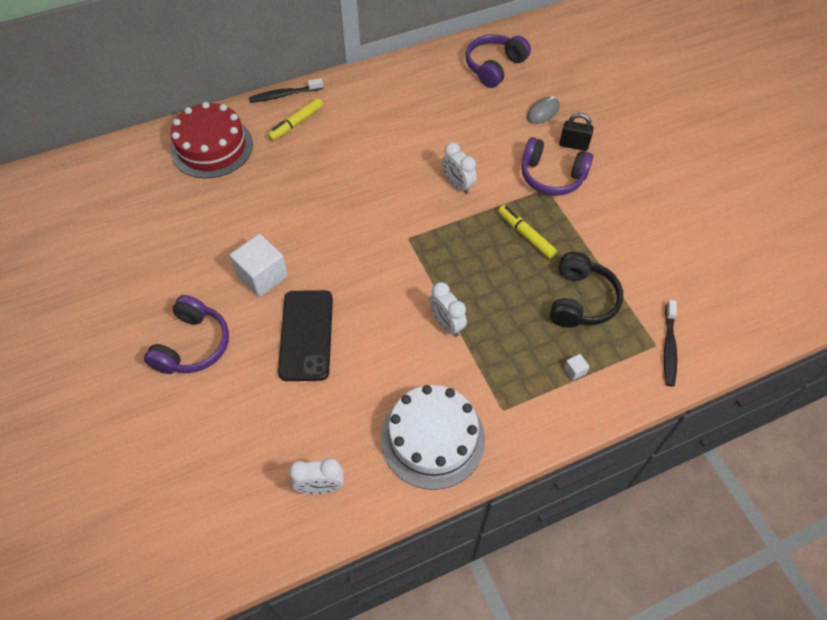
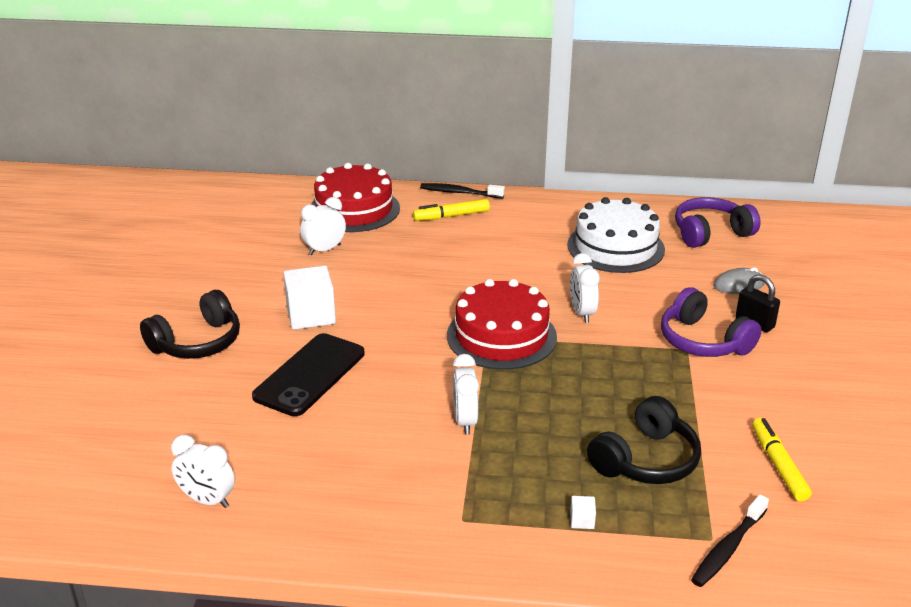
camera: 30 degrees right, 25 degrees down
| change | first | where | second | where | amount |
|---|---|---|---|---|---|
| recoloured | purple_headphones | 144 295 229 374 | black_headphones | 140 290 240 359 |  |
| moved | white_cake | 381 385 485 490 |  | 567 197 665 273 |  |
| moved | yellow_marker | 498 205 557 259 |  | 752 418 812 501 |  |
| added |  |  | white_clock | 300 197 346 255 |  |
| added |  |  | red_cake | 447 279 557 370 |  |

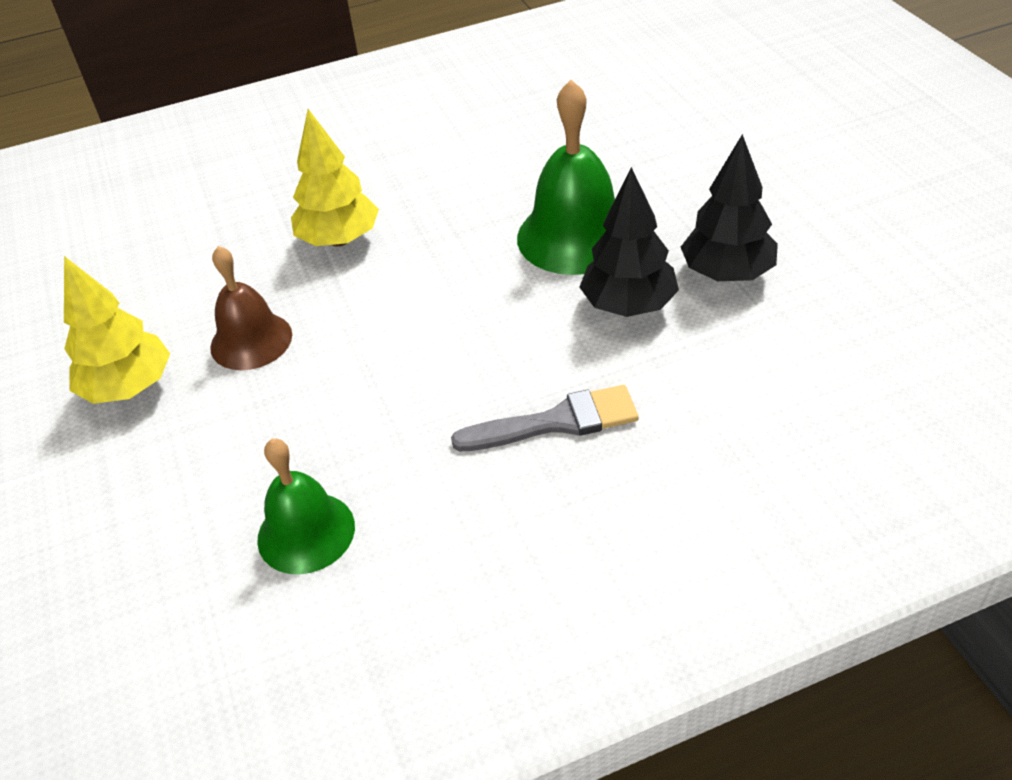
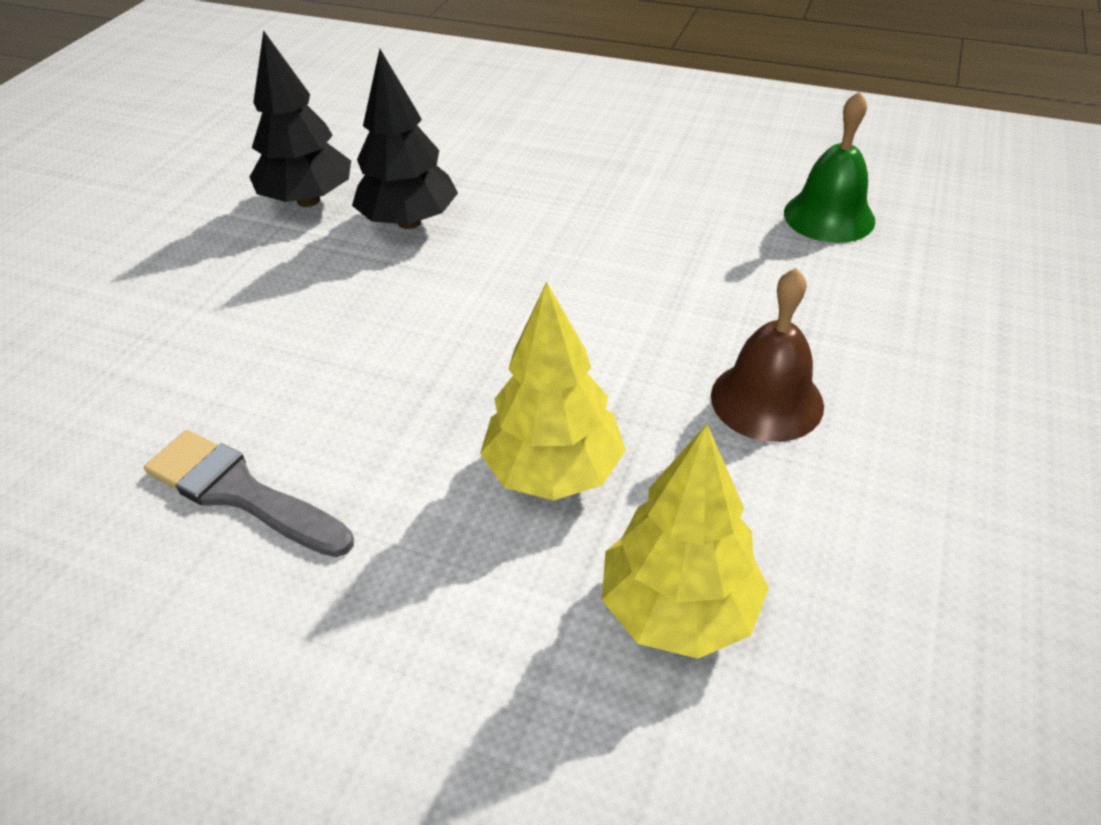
camera: 140 degrees left, 0 degrees up
| change | first | where | second | where | amount |
|---|---|---|---|---|---|
| moved | yellow_tree | 64 256 170 404 |  | 602 424 769 659 |  |
| moved | grey_brush | 451 385 639 451 |  | 144 430 354 557 |  |
| removed | green_bell | 517 80 615 275 |  |  |  |

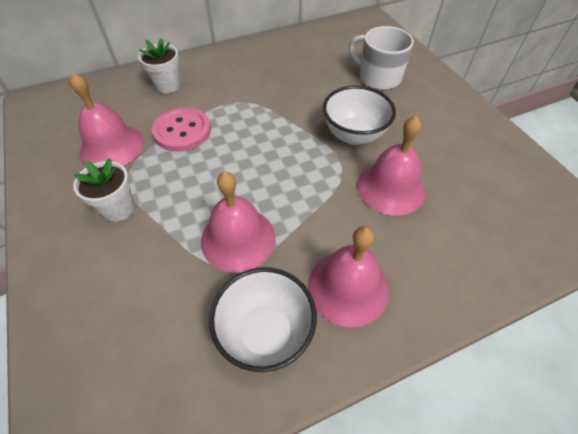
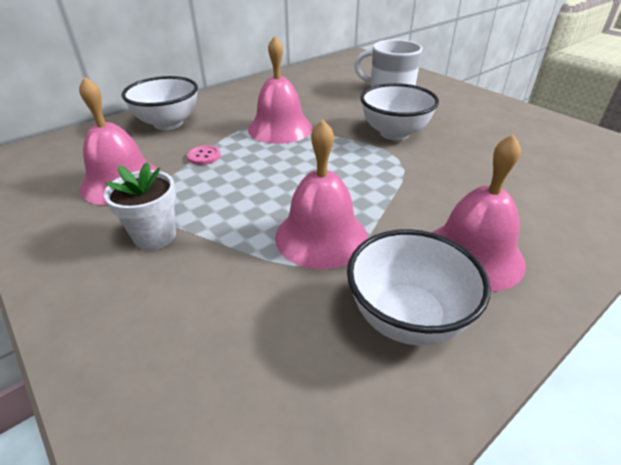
camera: 15 degrees left, 15 degrees down
| change | first | where | second | where | amount |
|---|---|---|---|---|---|
| replaced | white_flower_pot | 138 38 180 93 | white_bowl | 122 76 198 130 |  |
| resized | pink_button | 152 107 211 152 |  | 187 145 221 165 | x0.48 |
| moved | pink_bell | 357 116 426 216 |  | 248 36 312 144 |  |

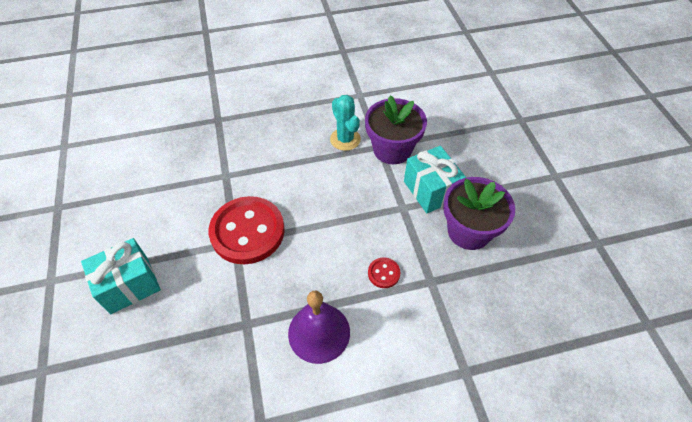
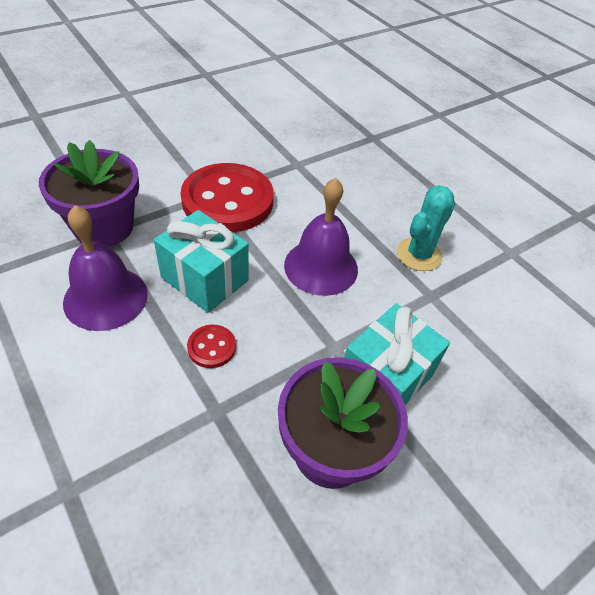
camera: 65 degrees right, 5 degrees down
| change | first | where | second | where | amount |
|---|---|---|---|---|---|
| moved | turquoise_gift | 81 238 161 314 |  | 154 210 248 313 |  |
| moved | purple_flower_pot | 365 95 427 164 |  | 39 140 139 247 |  |
| added |  |  | purple_bell | 284 178 358 296 |  |

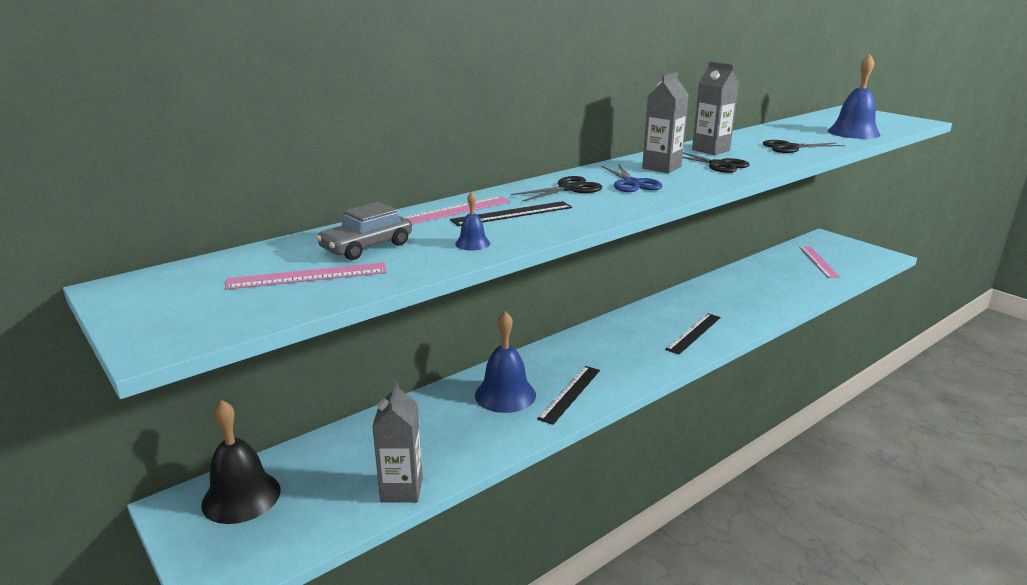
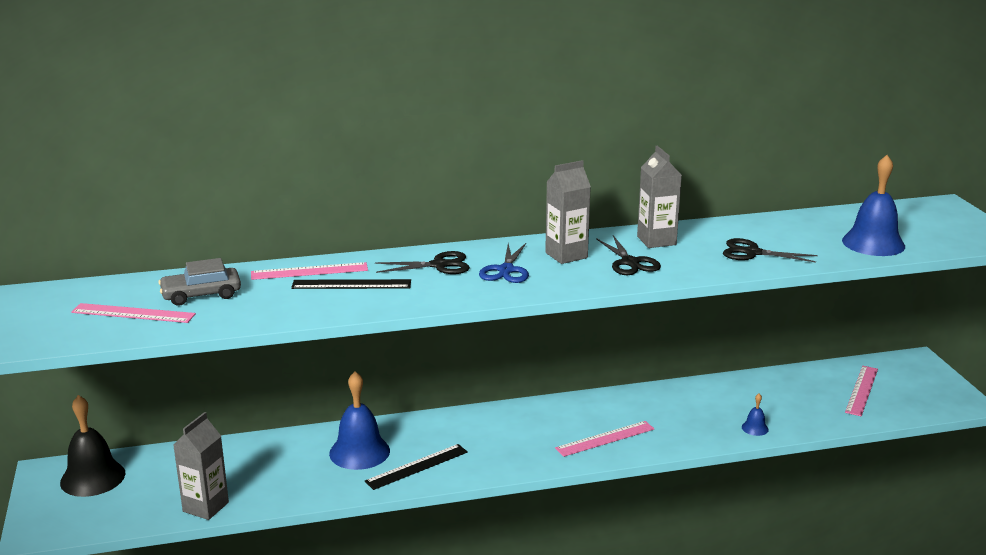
camera: 25 degrees right, 0 degrees up
| change | first | where | second | where | amount |
|---|---|---|---|---|---|
| moved | blue_bell | 455 192 490 251 |  | 742 394 769 436 |  |
| recoloured | black_ruler | 665 313 721 354 | pink_ruler | 555 421 654 457 |  |

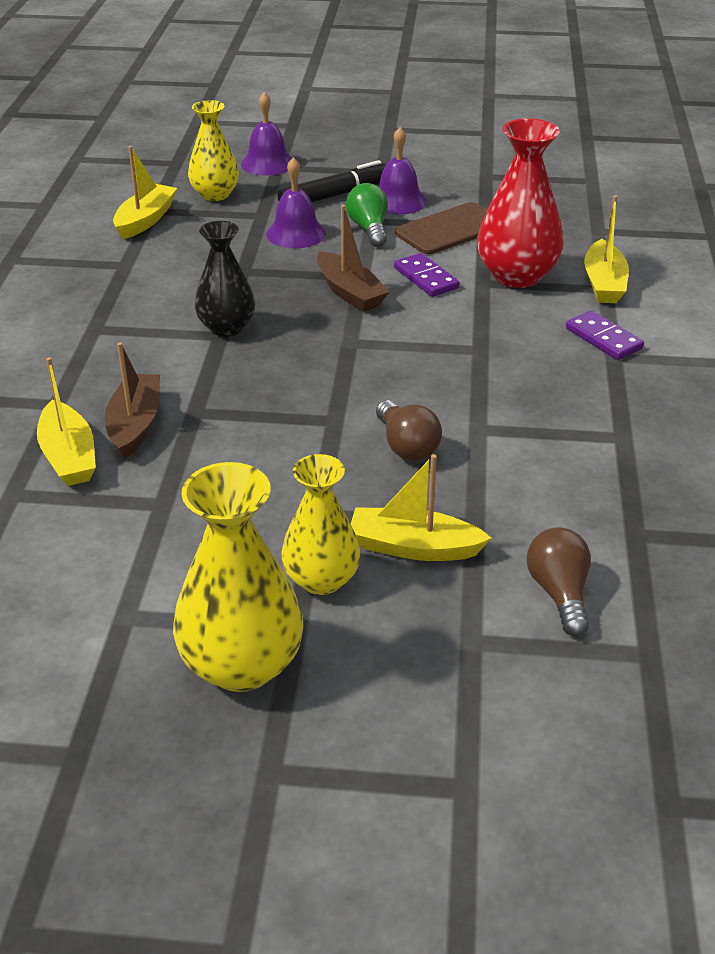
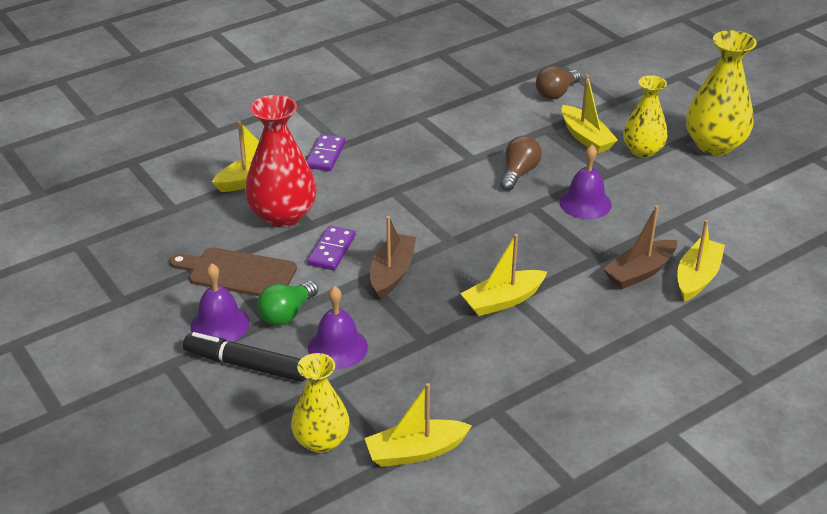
camera: 130 degrees left, 0 degrees up
| change | first | where | second | where | amount |
|---|---|---|---|---|---|
| replaced | black_vase | 195 221 255 337 | yellow_boat | 460 234 547 316 |  |
| moved | purple_bell | 241 92 292 176 |  | 559 145 612 219 |  |

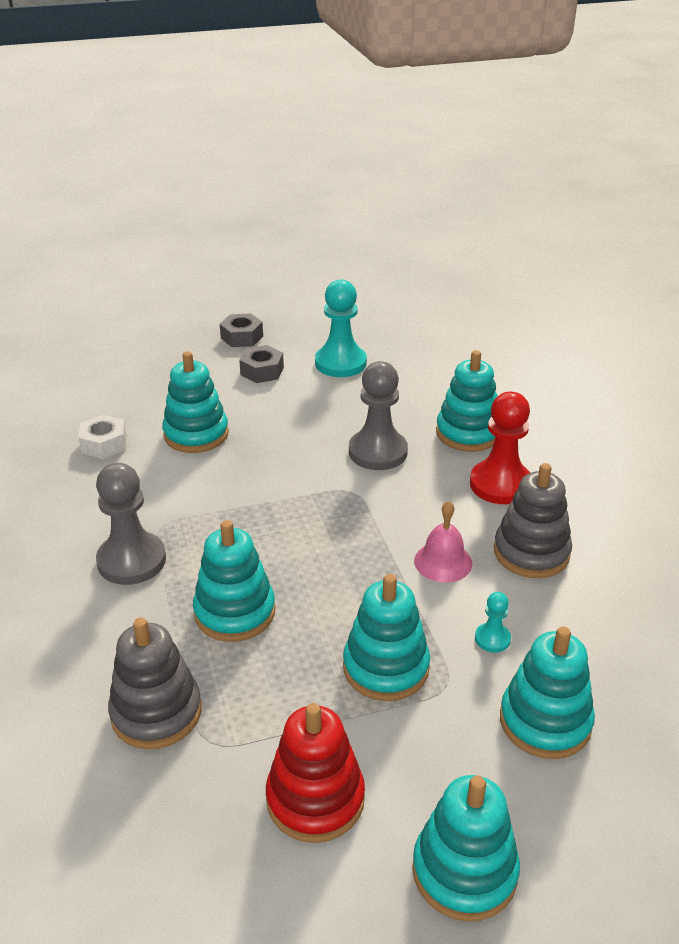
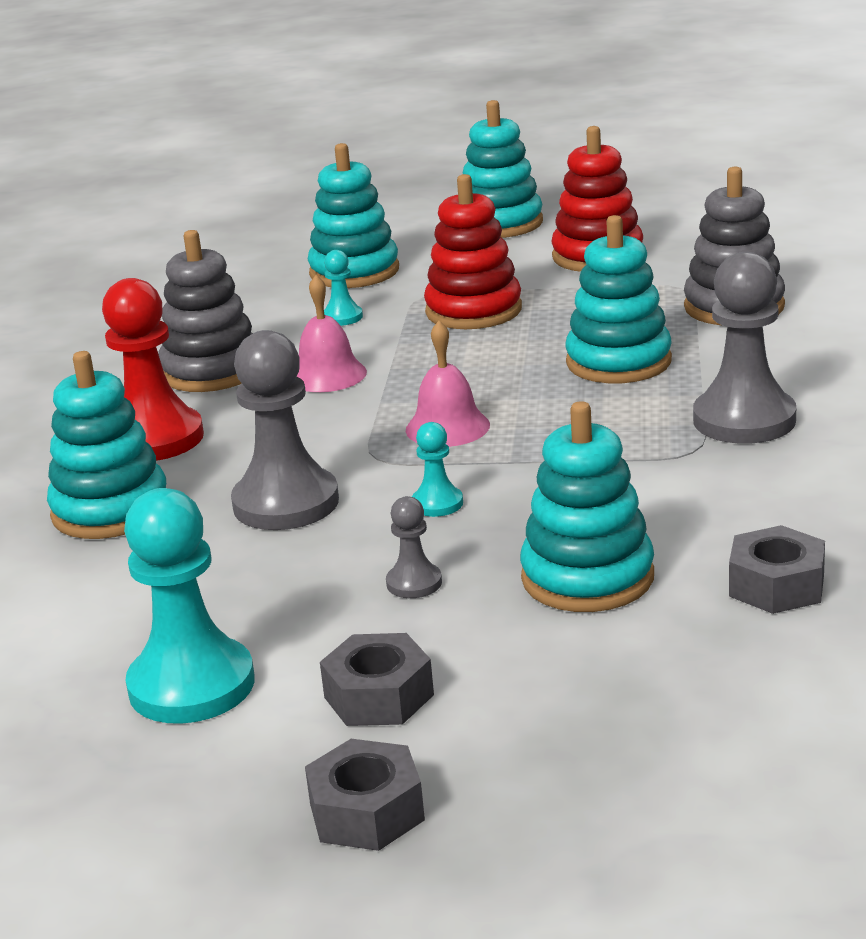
camera: 155 degrees left, 10 degrees down
| change | first | where | second | where | amount |
|---|---|---|---|---|---|
| recoloured | white_nut | 78 415 127 459 | grey_nut | 729 525 825 614 |  |
| recoloured | turquoise_stacking_toy | 343 574 430 701 | red_stacking_toy | 424 174 522 329 |  |
| added |  |  | grey_pawn | 386 496 442 598 |  |
| added |  |  | pink_bell | 406 321 490 447 |  |
| added |  |  | turquoise_pawn | 412 422 463 517 |  |

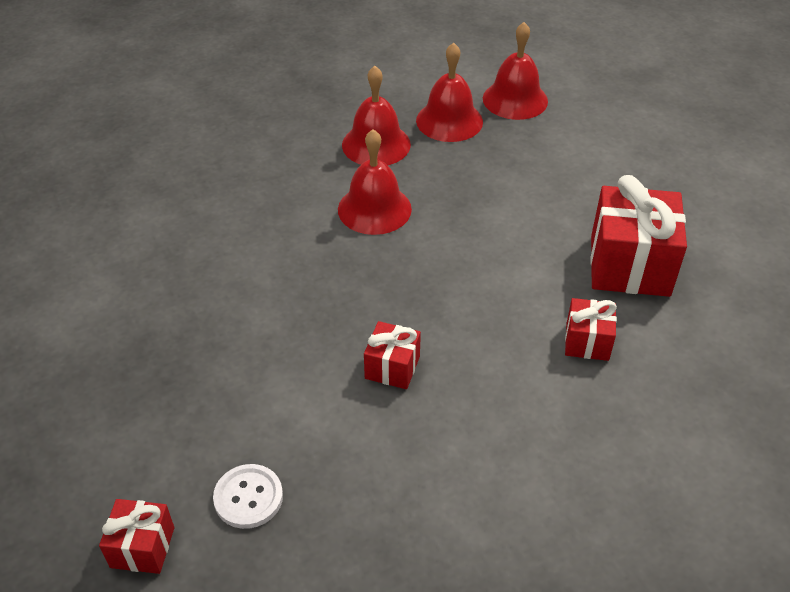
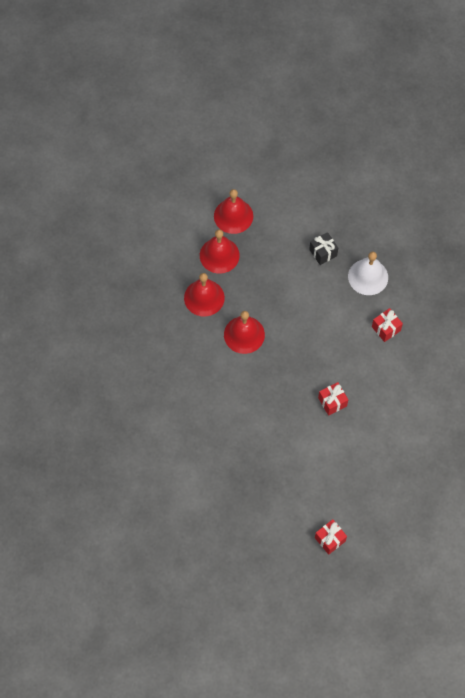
camera: 45 degrees left, 20 degrees up
| change | first | where | second | where | amount |
|---|---|---|---|---|---|
| removed | white_button | 213 464 283 529 |  |  |  |
| replaced | red_gift | 590 175 687 297 | white_bell | 348 252 388 295 |  |
| added |  |  | black_gift | 309 232 338 265 |  |

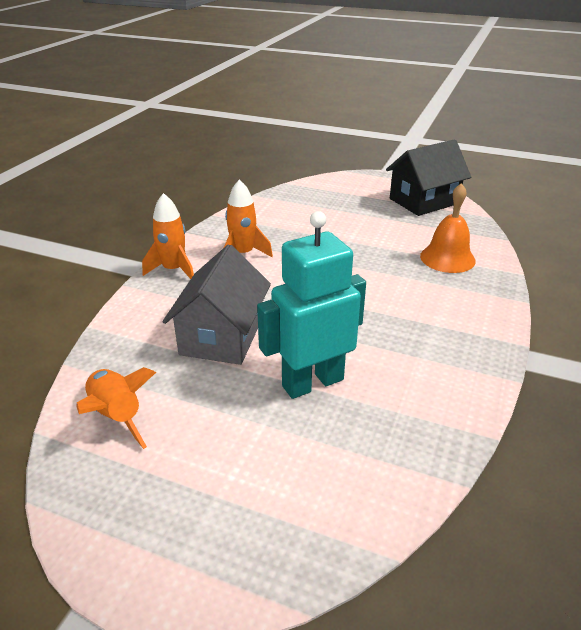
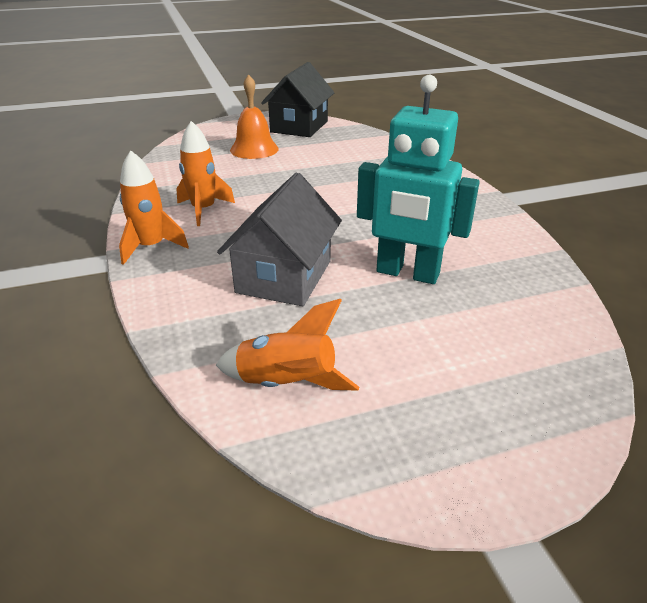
camera: 40 degrees left, 0 degrees up
| change | first | where | second | where | amount |
|---|---|---|---|---|---|
| turned | grey_house | 162 244 271 365 |  | 217 173 342 306 | 45 degrees clockwise |
| turned | turquoise_robot | 257 211 366 399 |  | 357 75 480 284 | 90 degrees counterclockwise |
| moved | orange_bell | 420 183 476 273 |  | 230 74 279 159 |  |

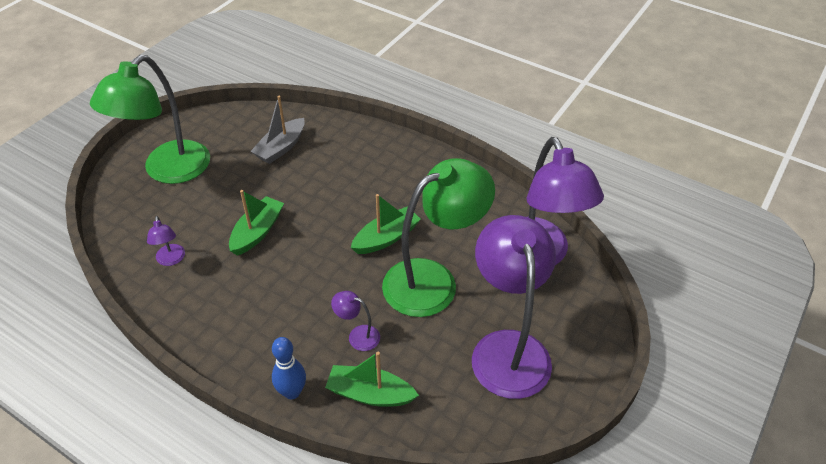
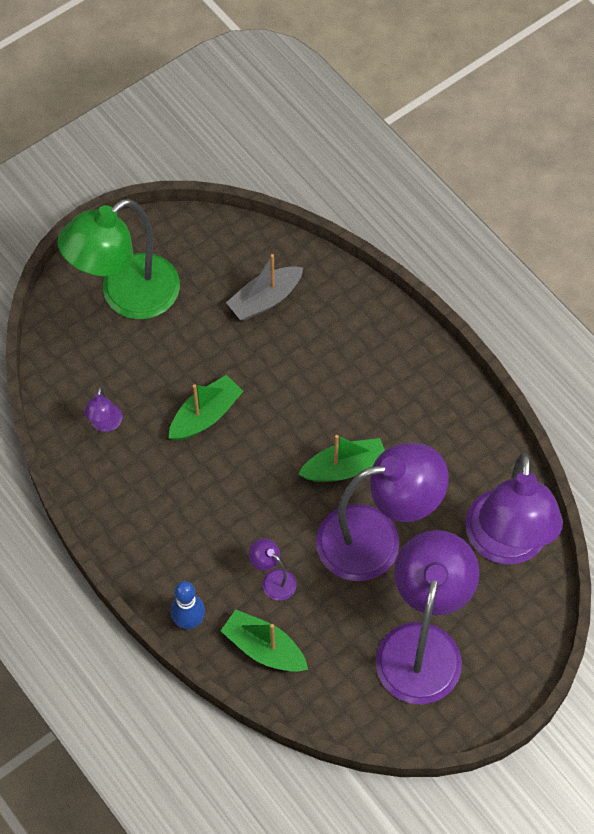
camera: 20 degrees right, 15 degrees up
| change | first | where | second | where | amount |
|---|---|---|---|---|---|
| recoloured | green_lamp | 382 158 495 317 | purple_lamp | 316 442 449 581 |  |

